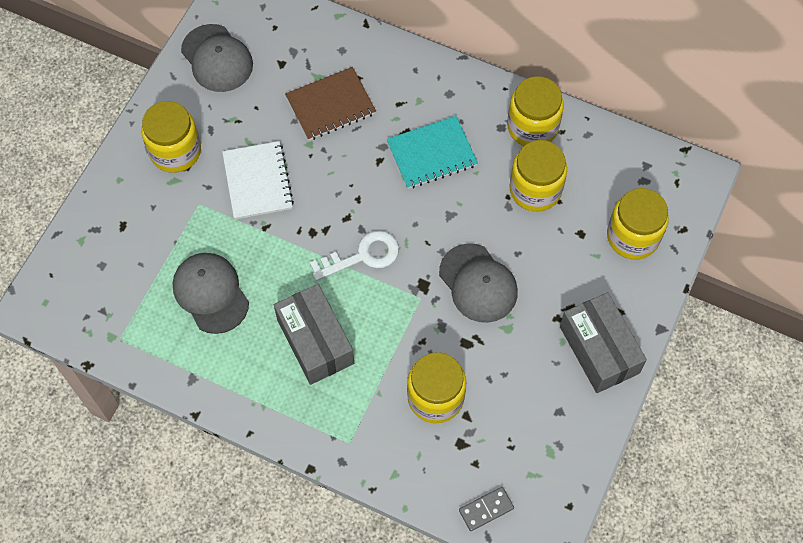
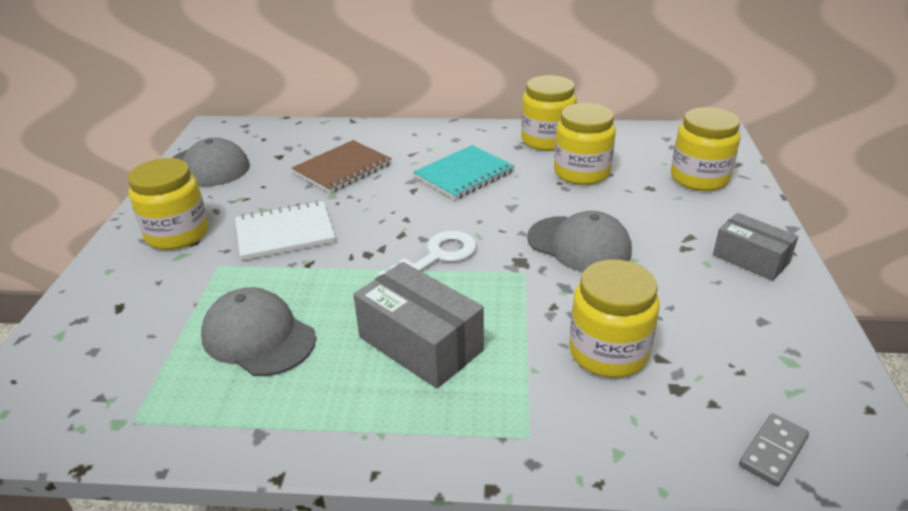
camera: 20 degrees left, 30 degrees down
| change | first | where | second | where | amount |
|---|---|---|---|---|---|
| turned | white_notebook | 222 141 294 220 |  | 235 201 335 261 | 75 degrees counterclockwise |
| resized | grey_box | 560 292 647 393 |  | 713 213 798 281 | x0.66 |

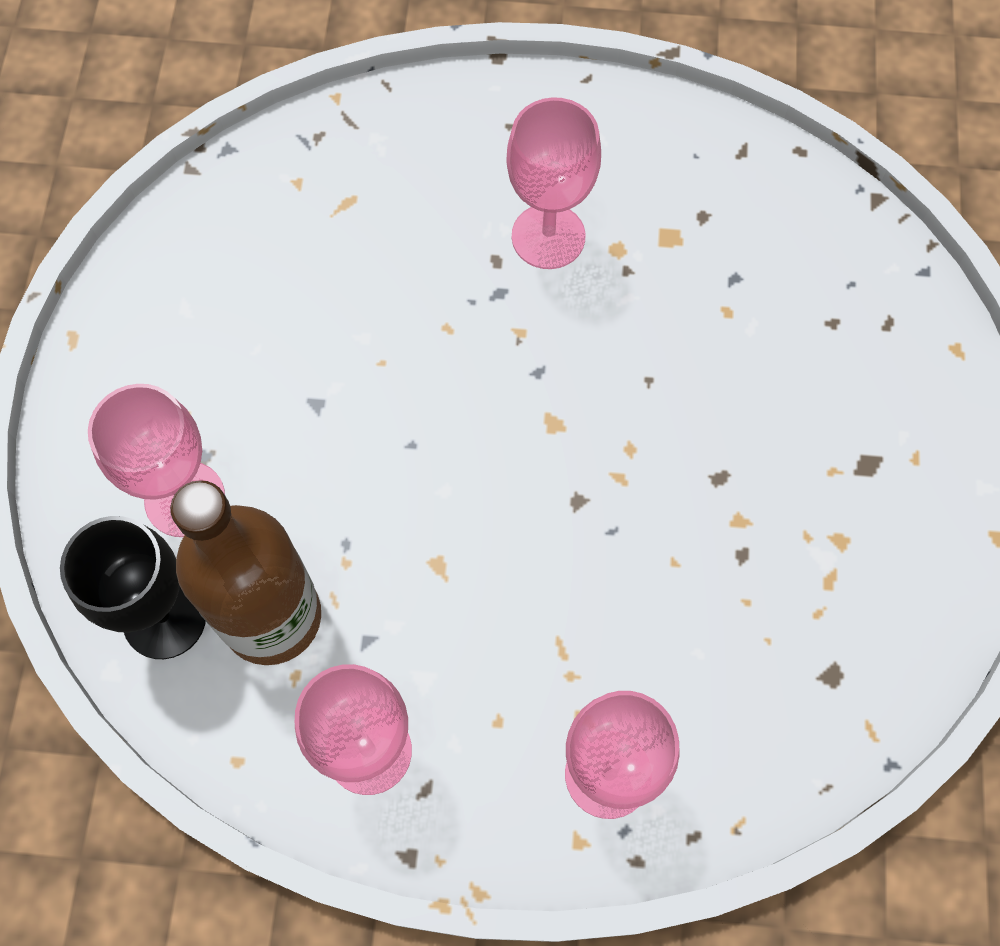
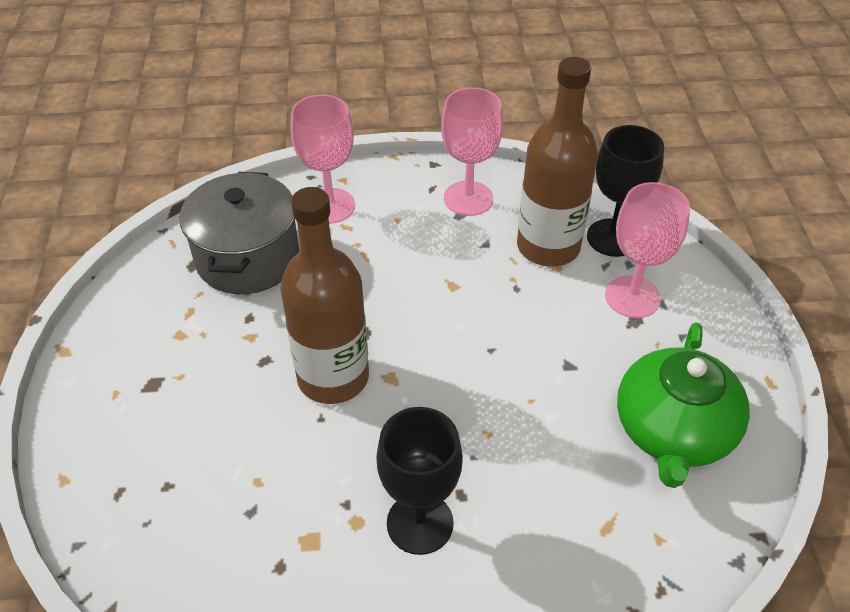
camera: 170 degrees right, 20 degrees down
| change | first | where | second | where | amount |
|---|---|---|---|---|---|
| recoloured | pink_goblet | 506 97 601 269 | black_goblet | 376 407 463 555 |  |
| added |  |  | grey_pot | 180 172 299 294 |  |
| added |  |  | brown_bottle | 280 187 369 404 |  |
| added |  |  | green_teapot | 617 322 750 488 |  |

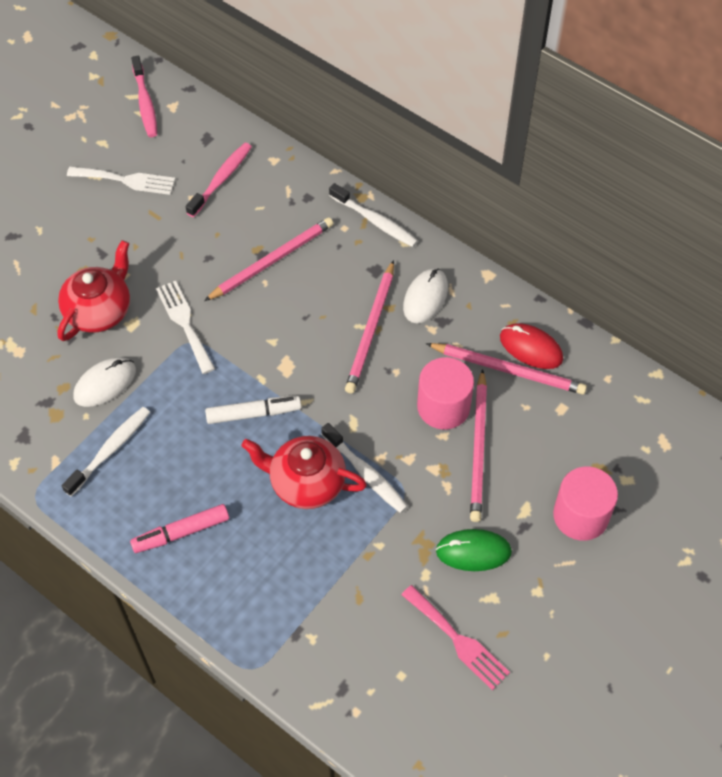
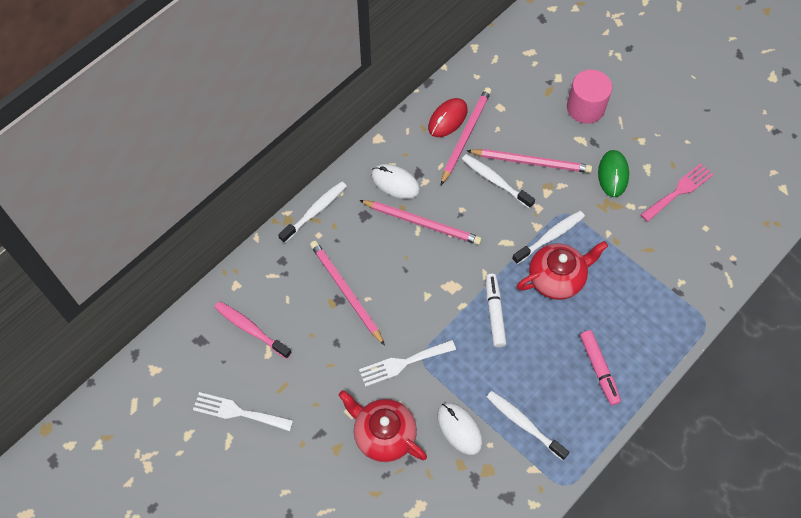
camera: 85 degrees left, 5 degrees up
| change | first | where | second | where | amount |
|---|---|---|---|---|---|
| turned | white_fork | 67 167 175 195 |  | 193 392 293 431 | 90 degrees counterclockwise |
| removed | pink_toothbrush | 131 56 157 137 |  |  |  |
| turned | red_teapot | 241 436 367 509 |  | 517 241 608 300 | 135 degrees counterclockwise |
| replaced | pink_cylinder | 417 357 474 430 | white_toothbrush | 462 154 535 209 |  |

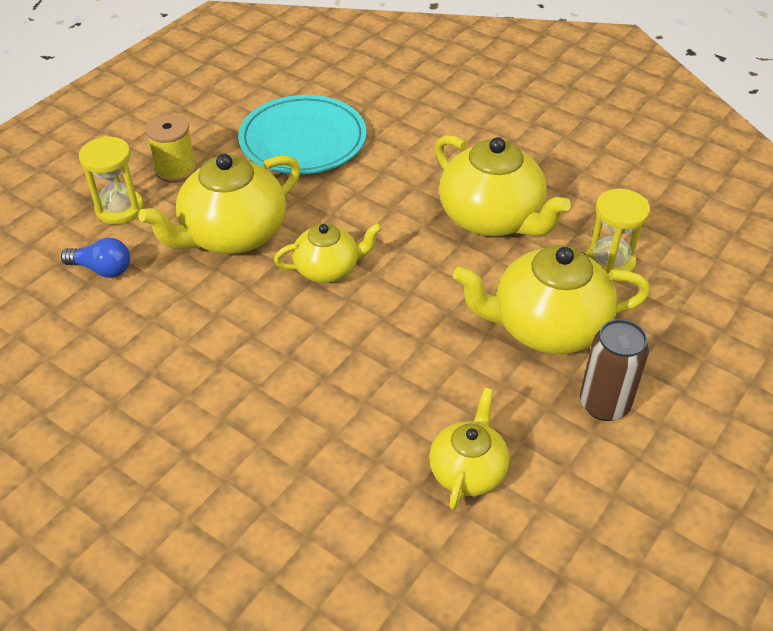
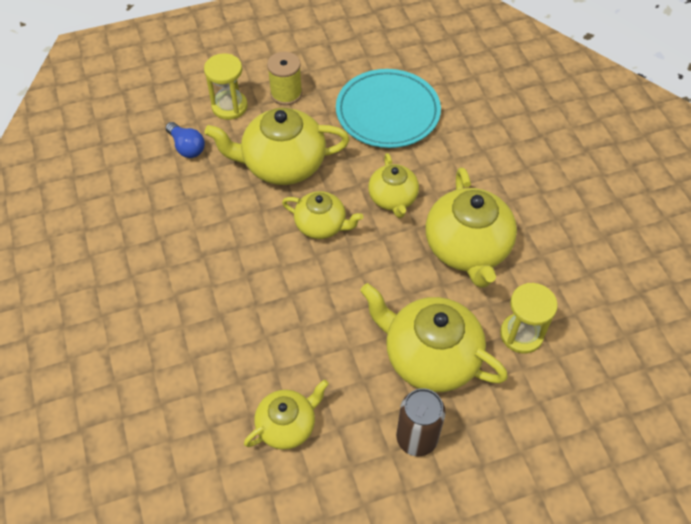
camera: 35 degrees right, 10 degrees up
| change | first | where | second | where | amount |
|---|---|---|---|---|---|
| added |  |  | yellow_teapot | 368 153 419 218 |  |

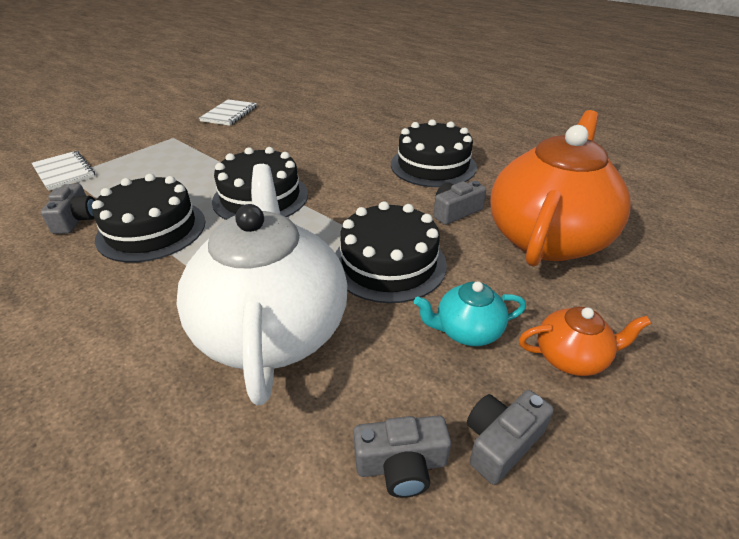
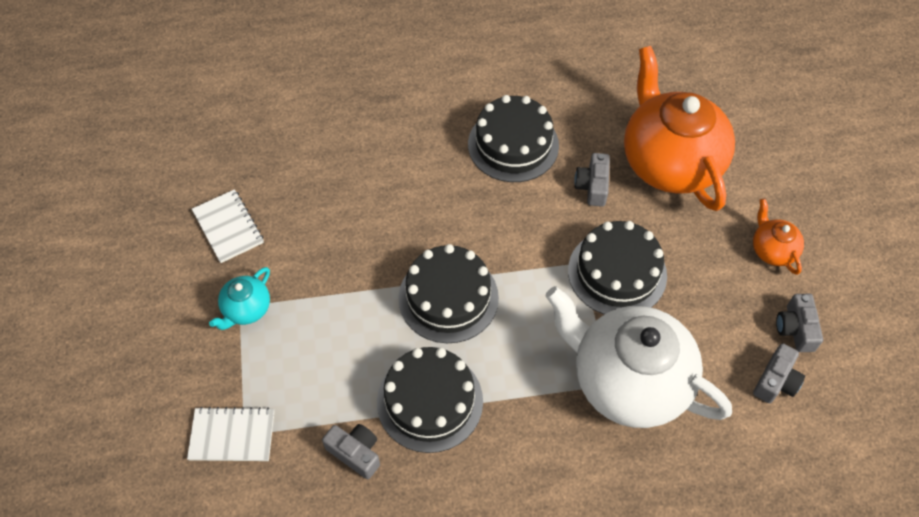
camera: 50 degrees left, 20 degrees up
| change | first | where | second | where | amount |
|---|---|---|---|---|---|
| moved | turquoise_teapot | 414 281 526 346 |  | 209 267 270 330 |  |
| turned | orange_teapot | 519 307 651 376 |  | 753 198 804 275 | 60 degrees counterclockwise |

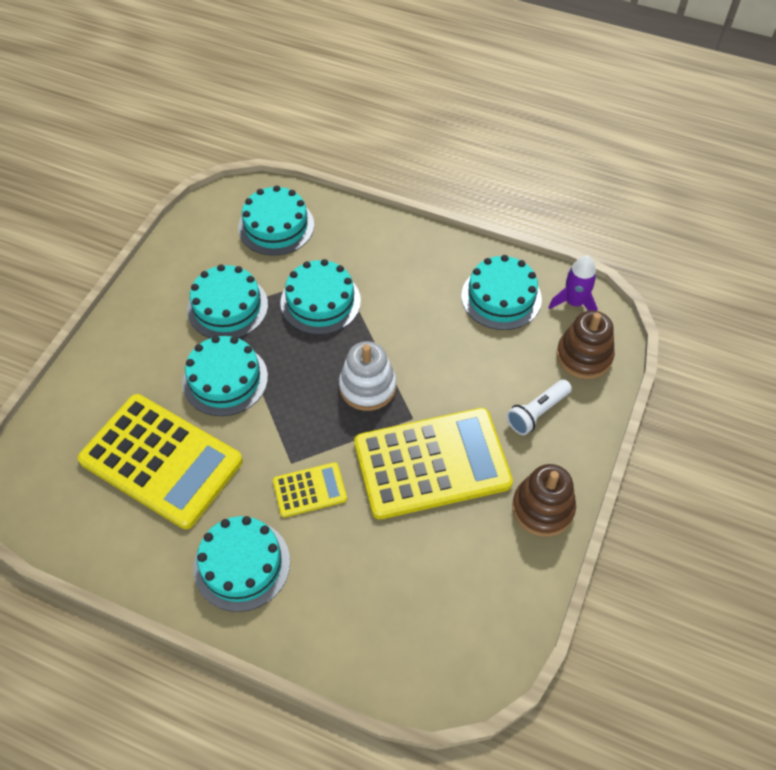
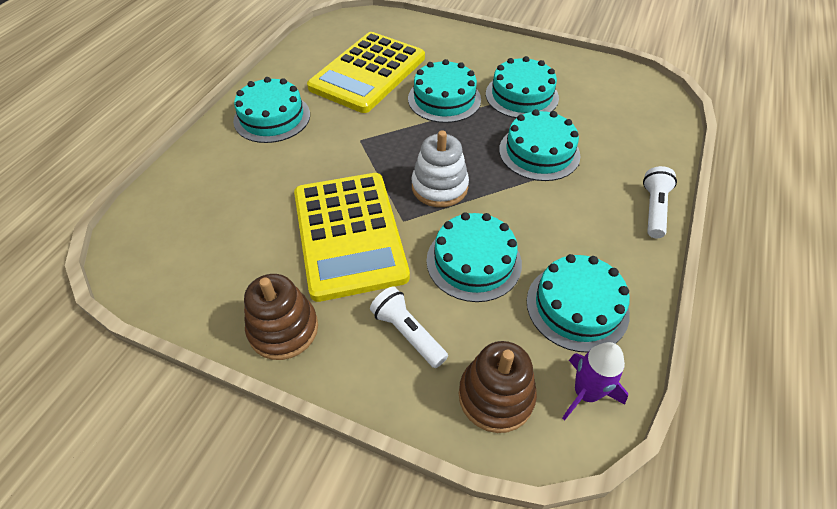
camera: 90 degrees right, 5 degrees down
| change | first | where | second | where | amount |
|---|---|---|---|---|---|
| moved | turquoise_cake | 238 185 314 256 |  | 426 212 522 302 |  |
| removed | yellow_calculator | 273 462 347 517 |  |  |  |
| added |  |  | white_flashlight | 643 166 677 238 |  |

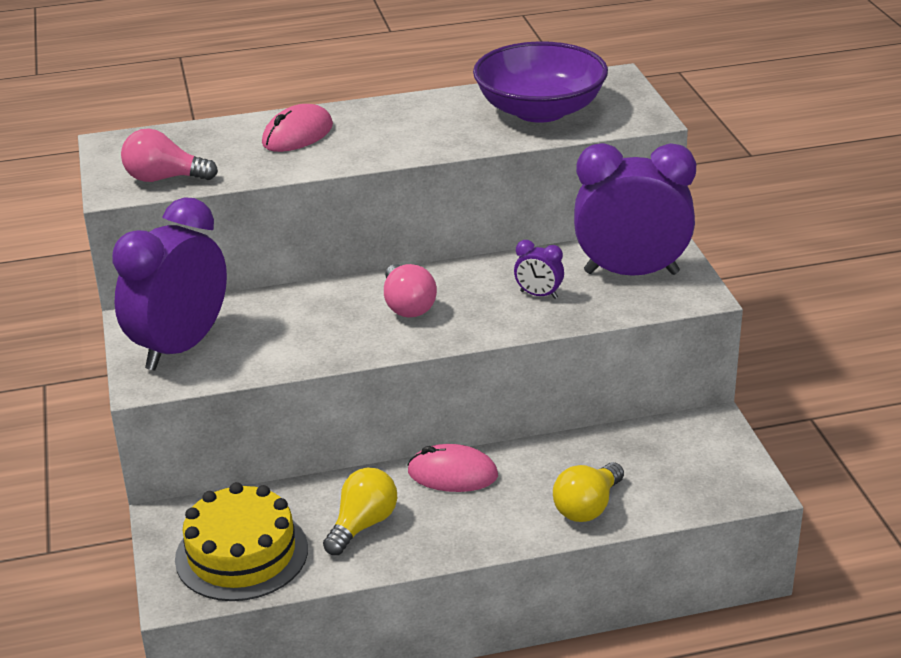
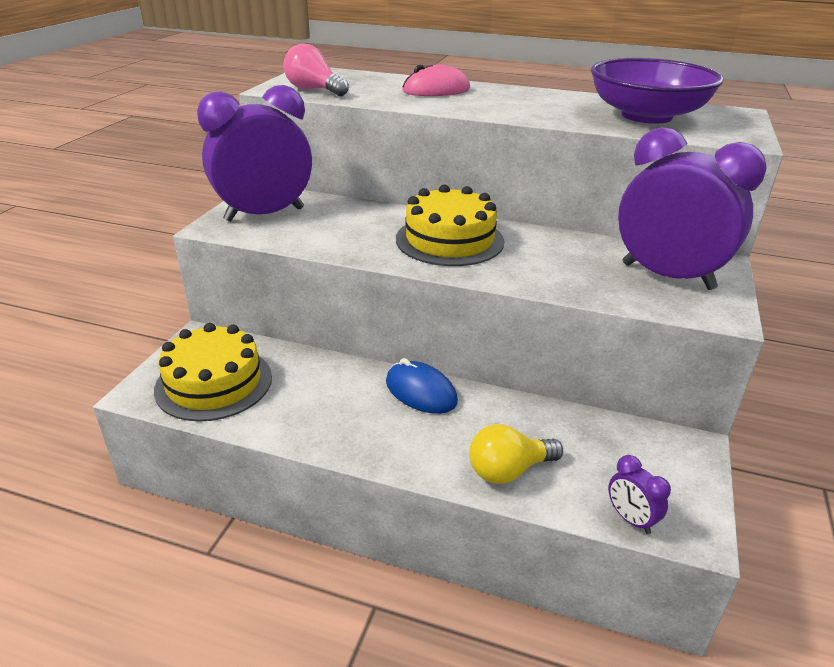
camera: 30 degrees right, 0 degrees up
| change | first | where | second | where | amount |
|---|---|---|---|---|---|
| removed | yellow_light_bulb | 323 468 397 555 |  |  |  |
| replaced | pink_light_bulb | 384 264 437 317 | yellow_cake | 396 185 504 266 |  |
| recoloured | pink_mouse | 407 444 498 492 | blue_mouse | 386 358 458 414 |  |
| moved | purple_clock | 514 240 564 299 |  | 608 455 671 534 |  |

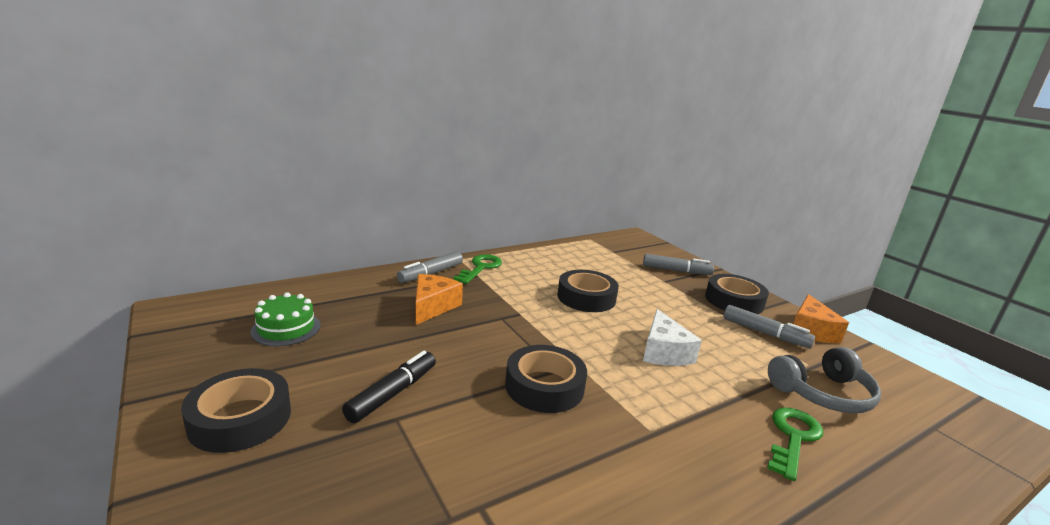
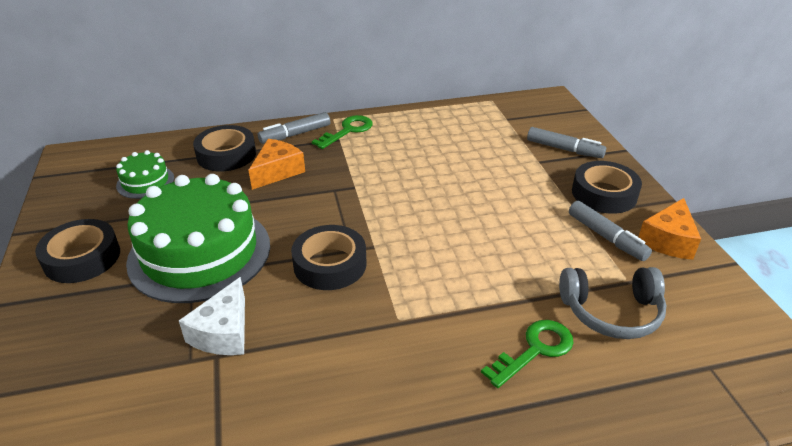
camera: 20 degrees right, 15 degrees up
| change | first | where | second | where | amount |
|---|---|---|---|---|---|
| replaced | black_marker | 342 351 436 423 | green_cake | 126 174 270 303 |  |
| moved | black_tape | 557 270 619 312 |  | 193 125 256 171 |  |
| moved | white_cheese | 643 309 702 366 |  | 179 277 245 355 |  |

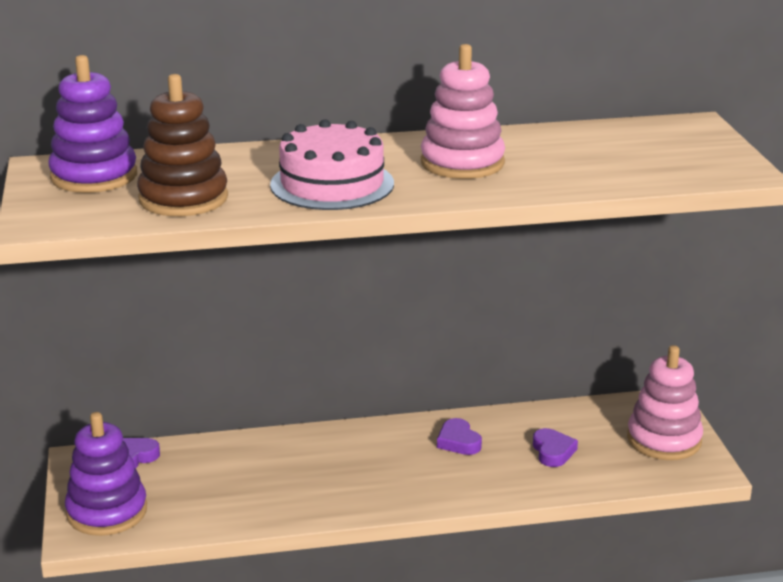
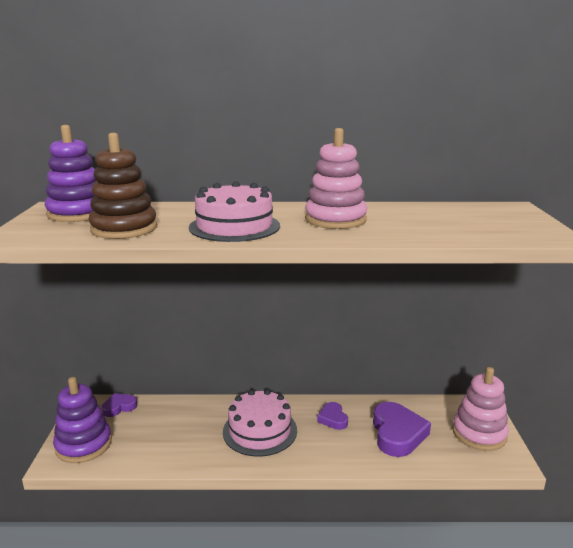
camera: 10 degrees right, 5 degrees down
| change | first | where | second | where | amount |
|---|---|---|---|---|---|
| resized | purple_heart | 533 428 578 467 |  | 373 402 431 457 | x1.83 |
| added |  |  | pink_cake | 223 389 297 457 |  |

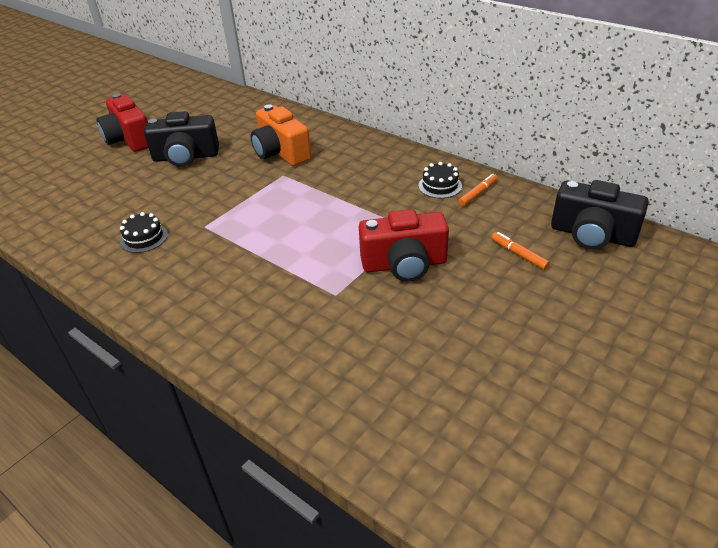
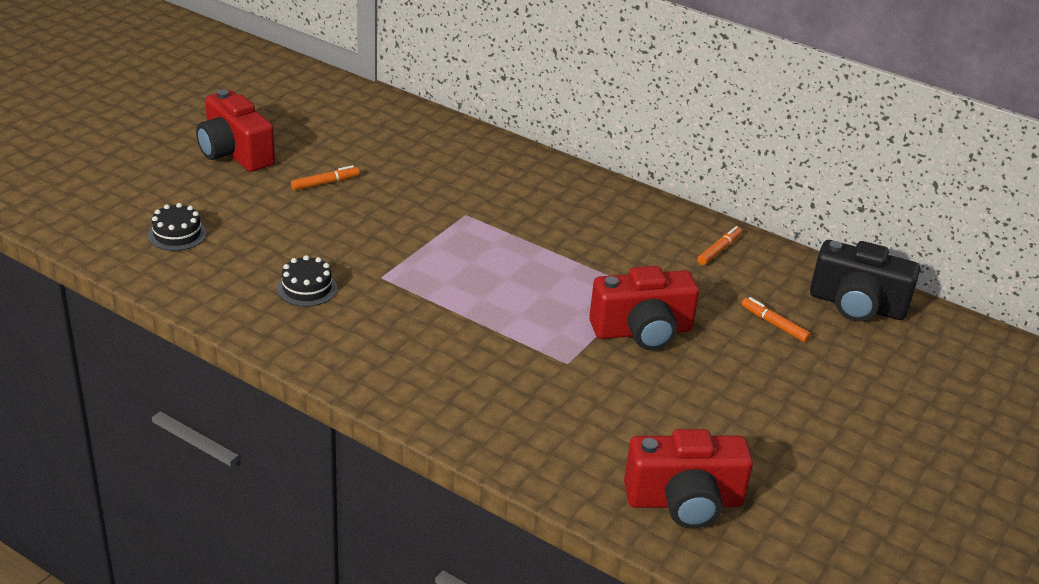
camera: 10 degrees left, 5 degrees down
| change | first | where | second | where | amount |
|---|---|---|---|---|---|
| replaced | black_camera | 144 111 219 167 | orange_marker | 291 165 359 190 |  |
| removed | orange_camera | 251 104 311 166 |  |  |  |
| moved | black_cake | 418 162 462 198 |  | 148 203 207 251 |  |
| added |  |  | red_camera | 624 429 753 529 |  |

